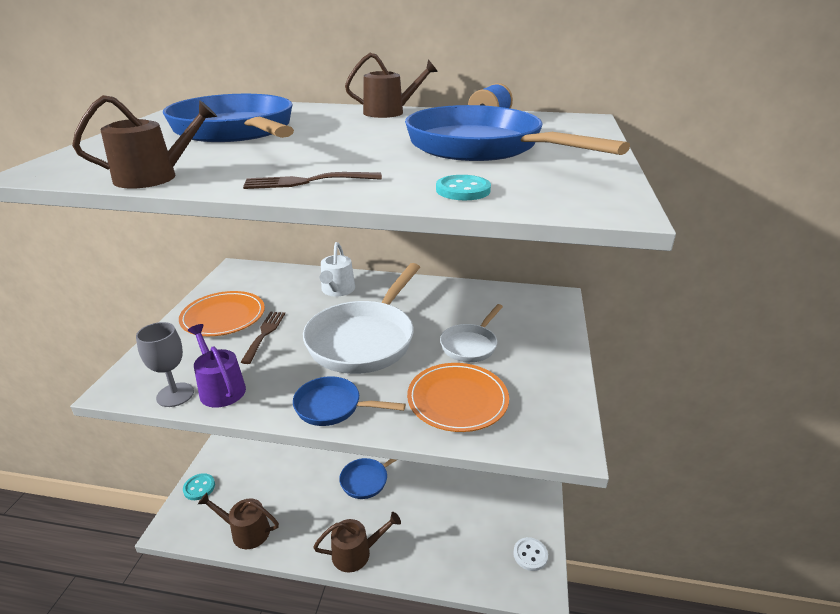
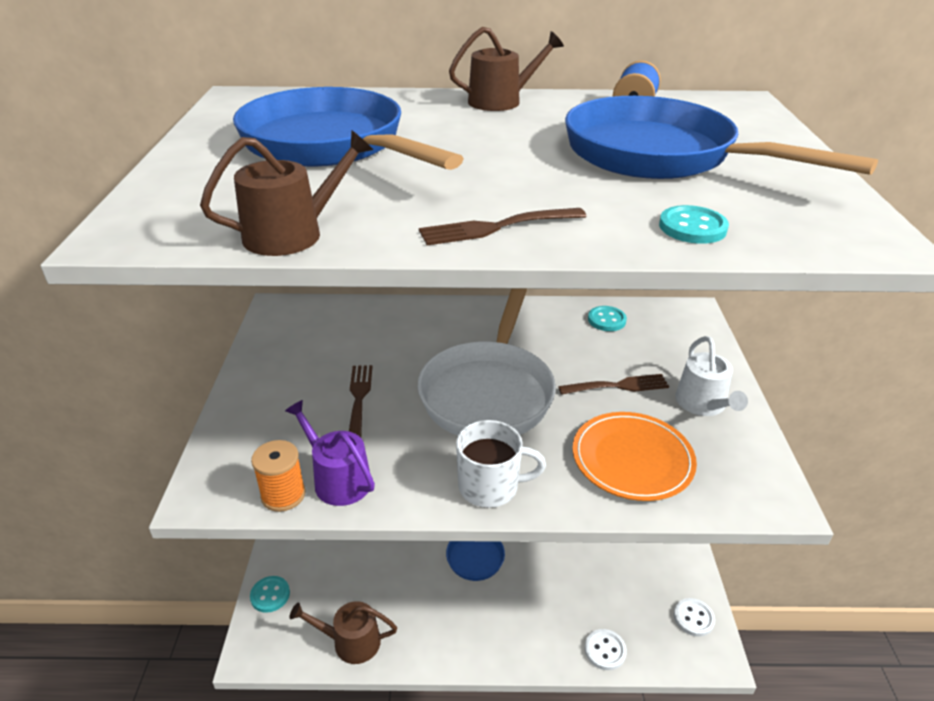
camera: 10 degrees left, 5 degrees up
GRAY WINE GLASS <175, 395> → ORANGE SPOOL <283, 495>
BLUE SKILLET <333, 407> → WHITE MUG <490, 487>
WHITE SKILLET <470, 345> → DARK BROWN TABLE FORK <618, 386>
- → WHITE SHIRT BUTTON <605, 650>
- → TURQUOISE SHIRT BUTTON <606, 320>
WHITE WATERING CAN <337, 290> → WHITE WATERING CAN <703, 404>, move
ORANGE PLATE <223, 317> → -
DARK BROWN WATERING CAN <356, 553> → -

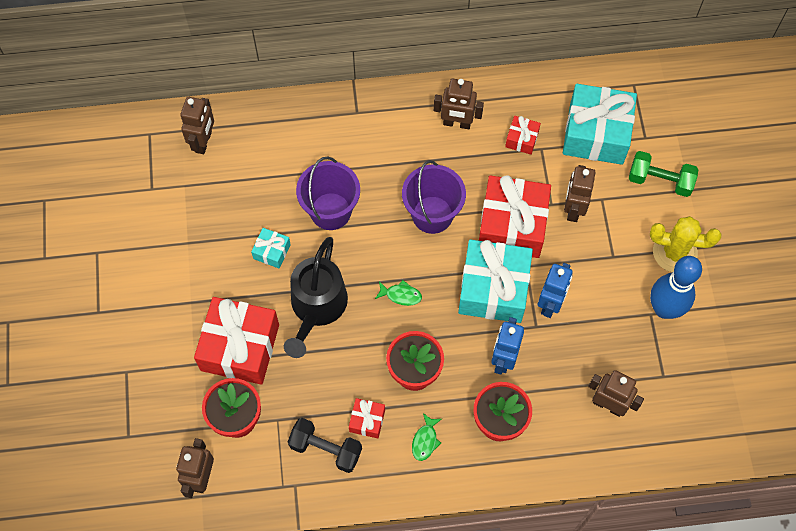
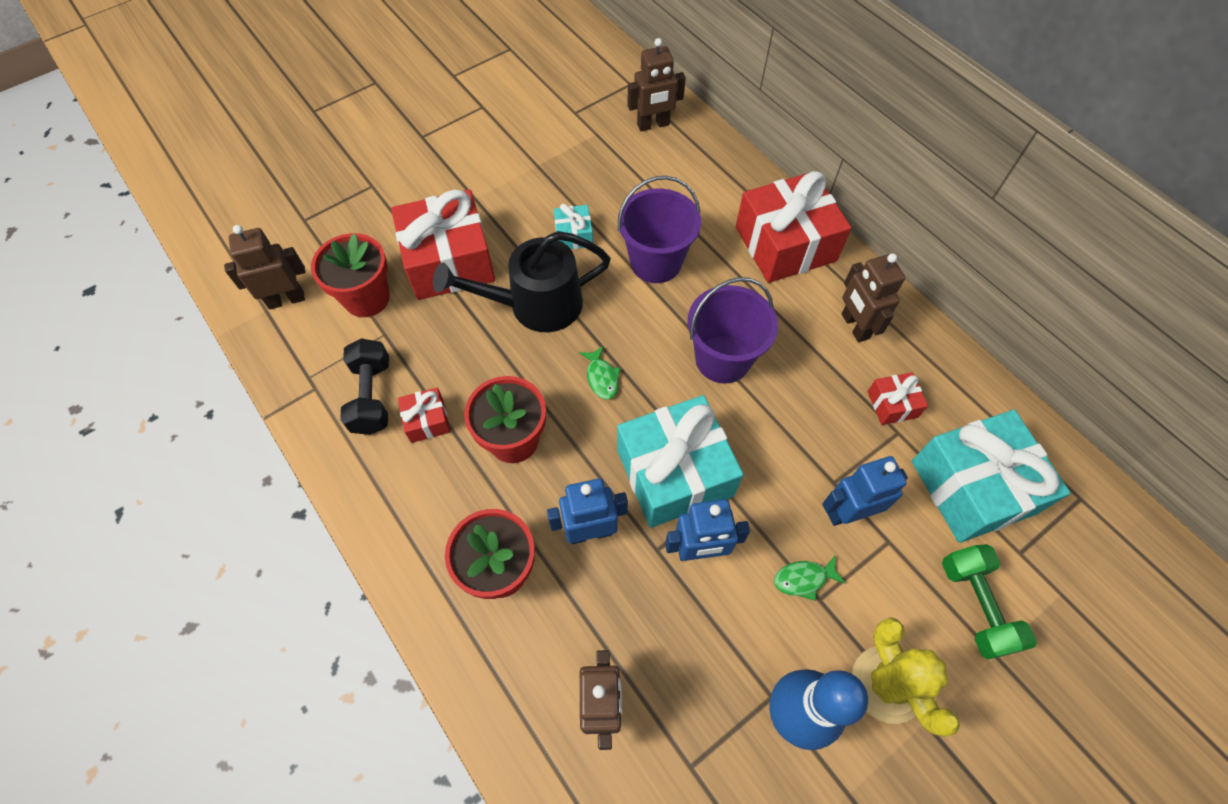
camera: 60 degrees right, 5 degrees down
RED PRESENT <512, 225> → RED PRESENT <785, 244>, move
GREEN TOY FISH <425, 440> → GREEN TOY FISH <804, 579>, move
DARK BROWN ROBOT <573, 209> → BLUE ROBOT <848, 512>

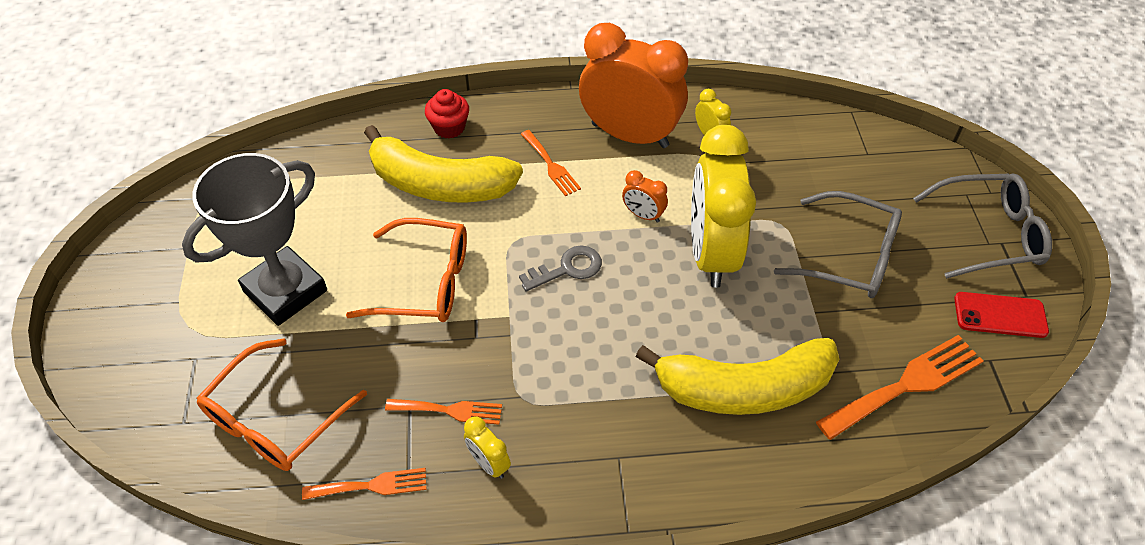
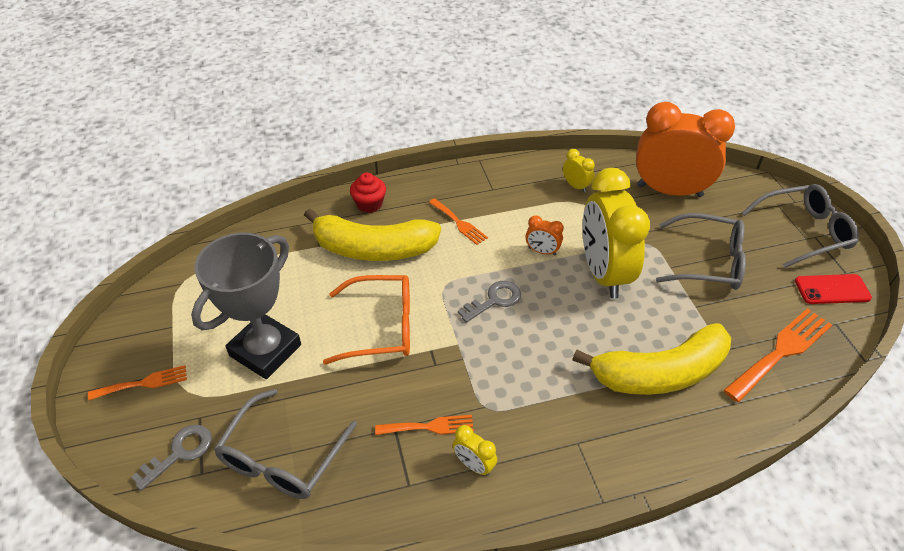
camera: 10 degrees left, 5 degrees down
ORANGE TABLE FORK <371, 485> → ORANGE TABLE FORK <143, 383>, move
- → GRAY DOOR KEY <180, 452>
ORANGE SPECTACLES <275, 419> → GRAY SPECTACLES <282, 457>
ORANGE BEDSIDE CLOCK <630, 135> → ORANGE BEDSIDE CLOCK <669, 191>, move

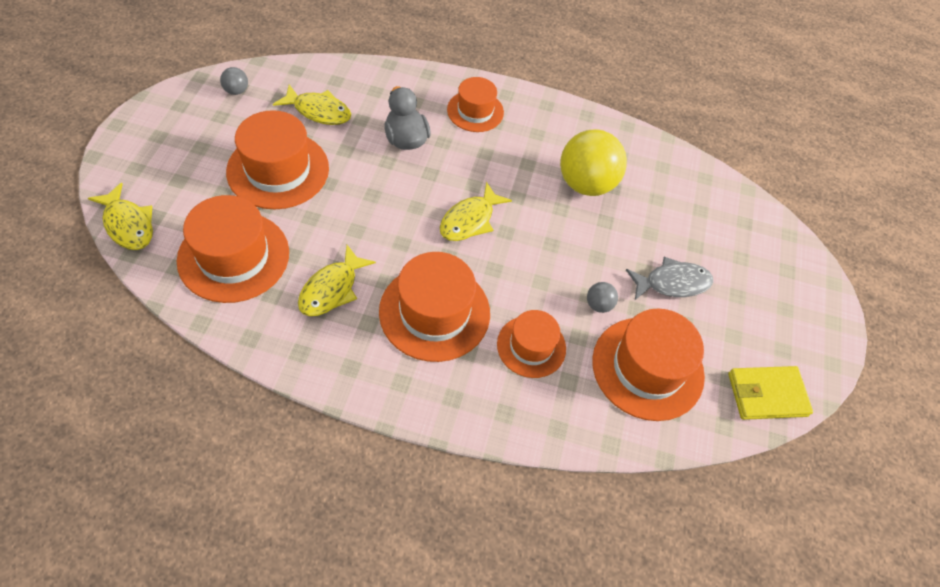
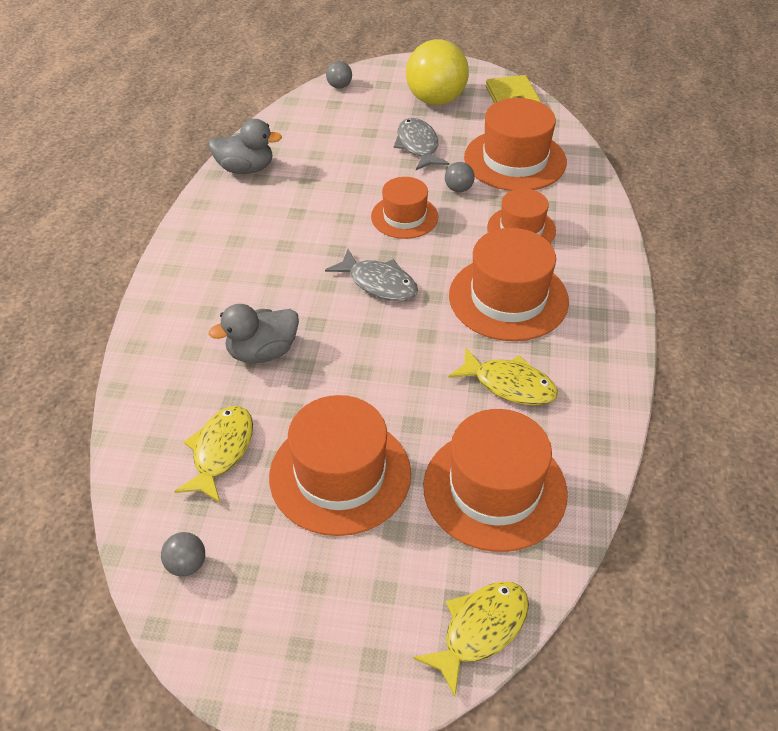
camera: 90 degrees left, 10 degrees down
- → GRAY TOY DUCK <245, 169>
GOLDEN TOY FISH <470, 220> → GRAY TOY FISH <378, 283>
- → GRAY SPHERE <339, 86>
ORANGE TOP HAT <475, 111> → ORANGE TOP HAT <404, 217>, move
GOLDEN SPHERE <586, 184> → GOLDEN SPHERE <436, 100>, move

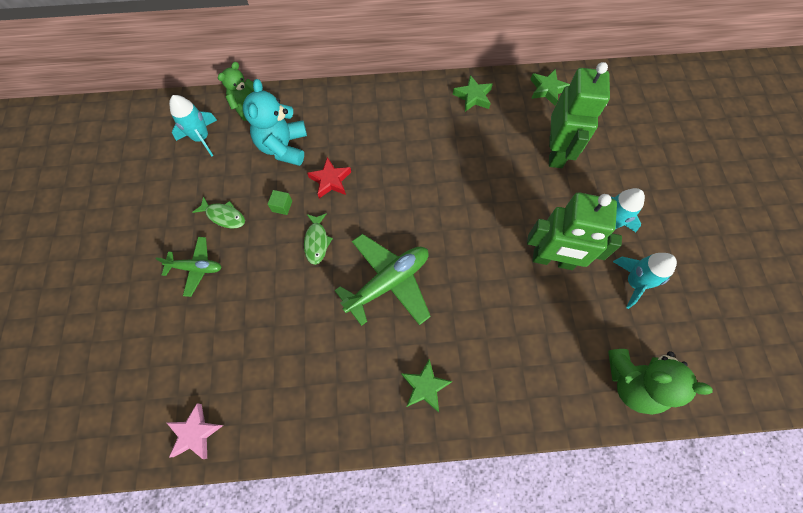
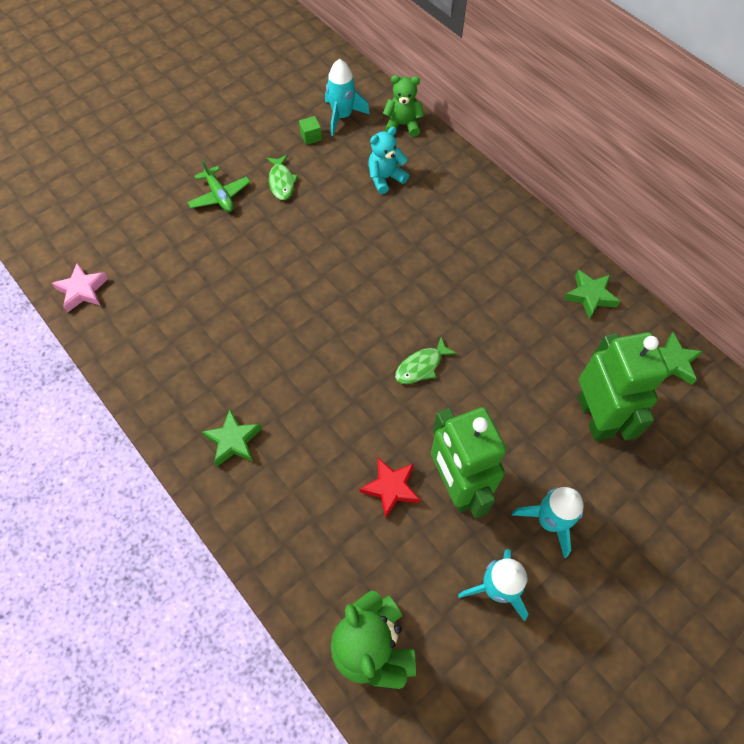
camera: 55 degrees right, 5 degrees down
GREEN SOLID CUBE <282, 206> → GREEN SOLID CUBE <311, 137>, move
RED STAR SHAPE <330, 180> → RED STAR SHAPE <391, 488>, move
TURQUOISE TEDDY <283, 147> → TURQUOISE TEDDY <385, 178>, x0.65
GREEN TOY FISH <316, 241> → GREEN TOY FISH <421, 366>, move
GREEN ROBOT <556, 152> → GREEN ROBOT <595, 417>, 75 degrees counterclockwise
GREEN TOY PLANE <388, 282> → -

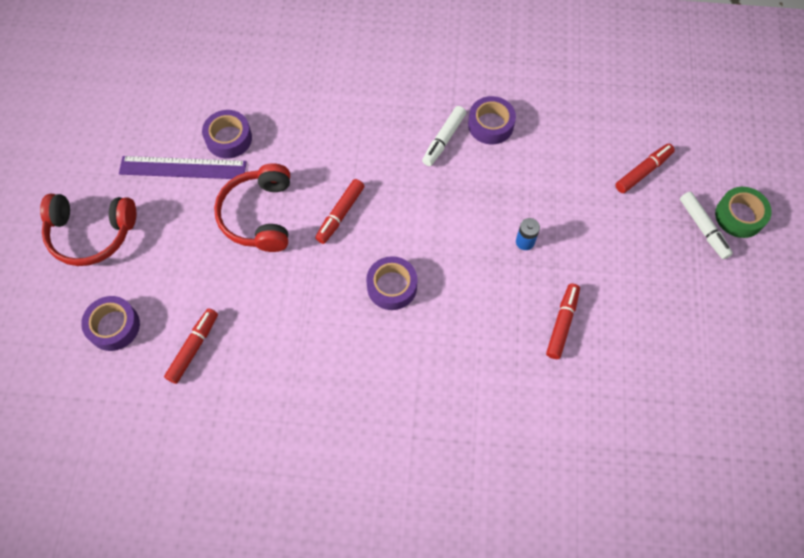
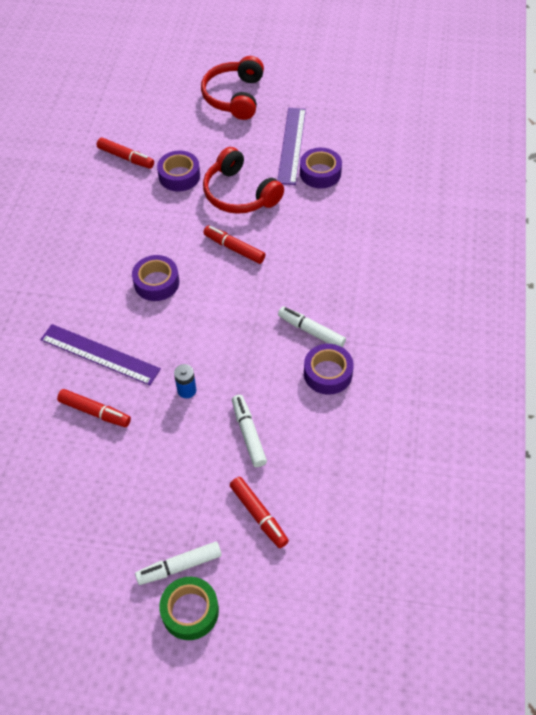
camera: 95 degrees right, 10 degrees down
- → PURPLE STRAIGHTEDGE <100, 354>
PURPLE ROLL OF TAPE <114, 326> → PURPLE ROLL OF TAPE <179, 176>, move
RED HEADSET <259, 215> → RED HEADSET <239, 194>, 135 degrees counterclockwise
- → WHITE MARKER PEN <248, 434>

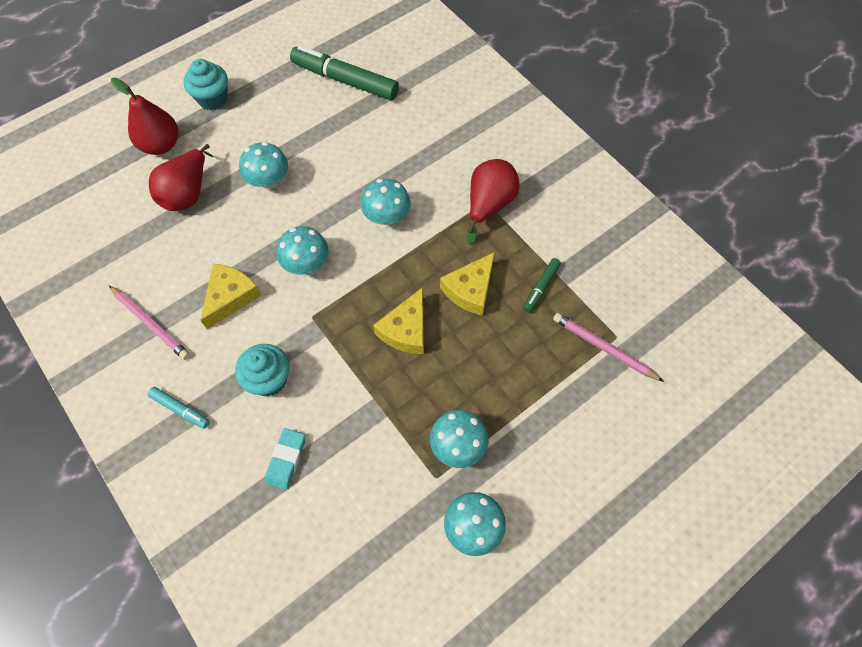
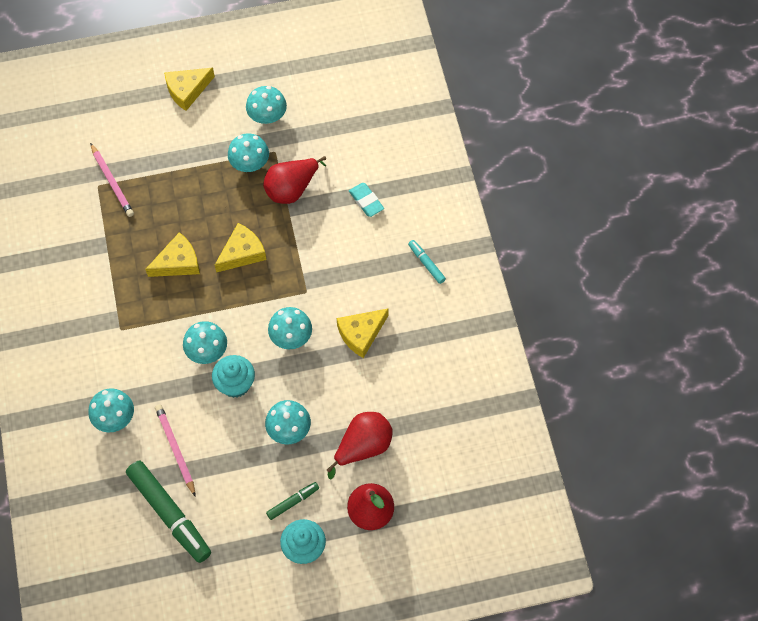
camera: 155 degrees left, 0 degrees up
- → TURQUOISE FUNGUS <114, 418>
ROSY PENCIL <151, 324> → ROSY PENCIL <175, 449>, move
- → GOLDEN CHEESE WEDGE <187, 90>
TURQUOISE MUFFIN <269, 379> → TURQUOISE MUFFIN <235, 384>, move
RED PEAR FRUIT <489, 205> → RED PEAR FRUIT <292, 189>, move
GREEN MARKER PEN <541, 287> → GREEN MARKER PEN <293, 502>, move
TURQUOISE PENCIL ERASER <286, 460> → TURQUOISE PENCIL ERASER <366, 201>, 75 degrees counterclockwise

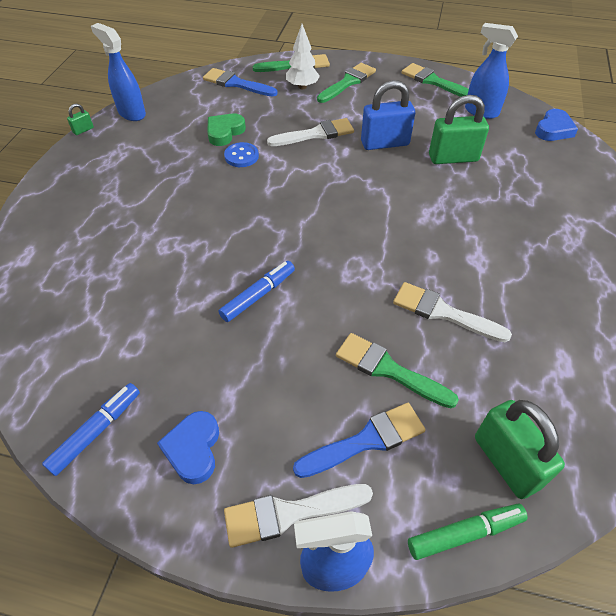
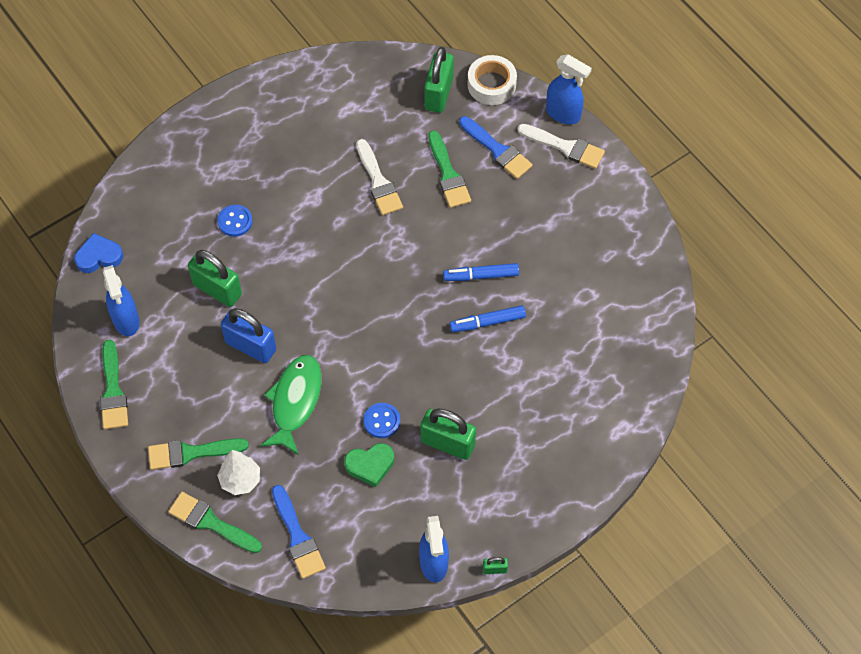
camera: 140 degrees left, 10 degrees up
- → BLUE SHIRT BUTTON <235, 221>
WHITE PAINTBRUSH <316, 134> → GREEN TOY FISH <295, 401>
- → GREEN SMALL LOCK <448, 443>
BLUE MARKER PEN <96, 431> → BLUE MARKER PEN <487, 322>, move
BLUE PAINTBRUSH <366, 440> → BLUE PAINTBRUSH <497, 150>, 150 degrees counterclockwise
GREEN MARKER PEN <465, 533> → WHITE ROLL OF TAPE <491, 85>
BLUE LOVE HEART <193, 449> → -

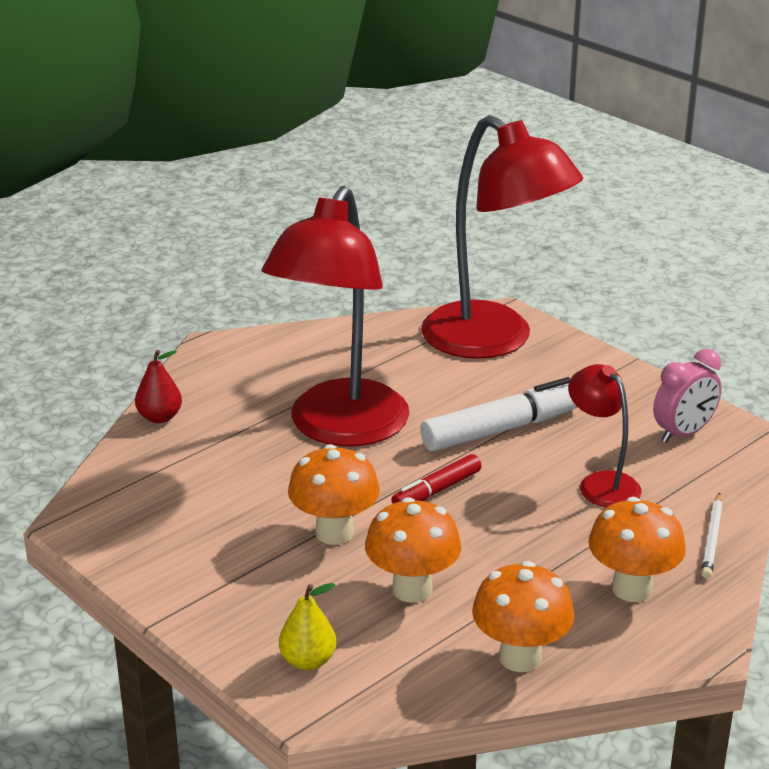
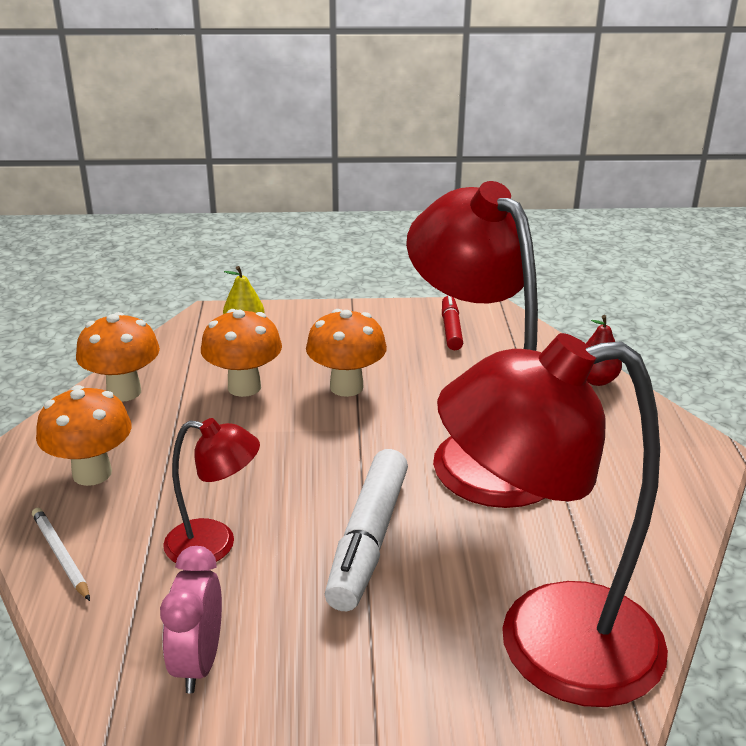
camera: 130 degrees right, 0 degrees up
RED MARKER PEN <436, 491> → RED MARKER PEN <451, 329>, move

